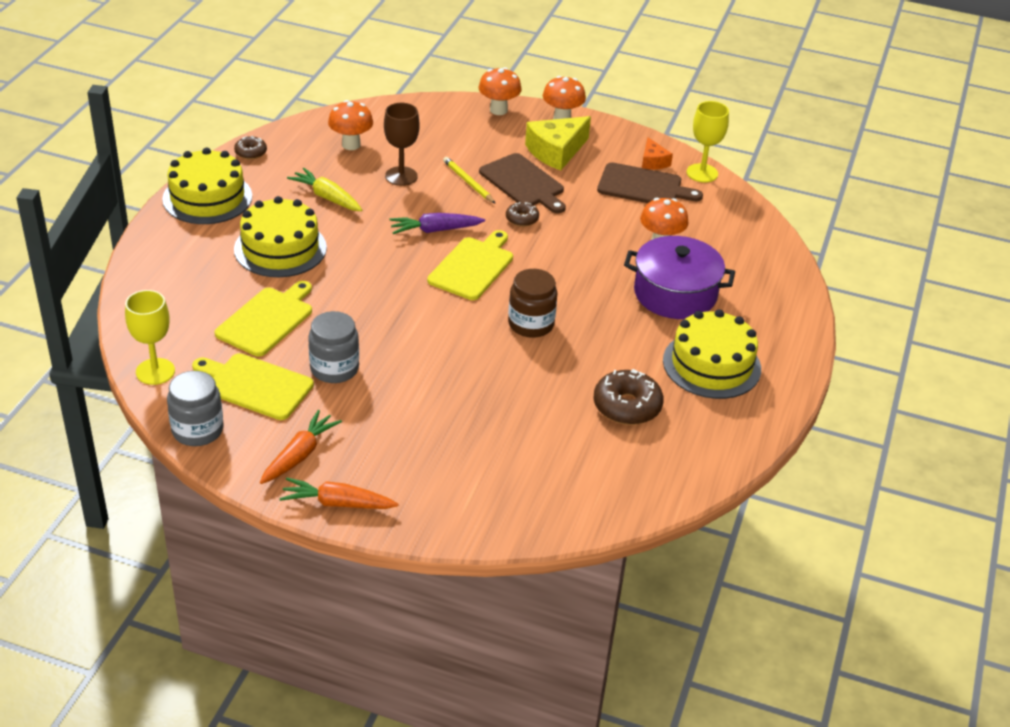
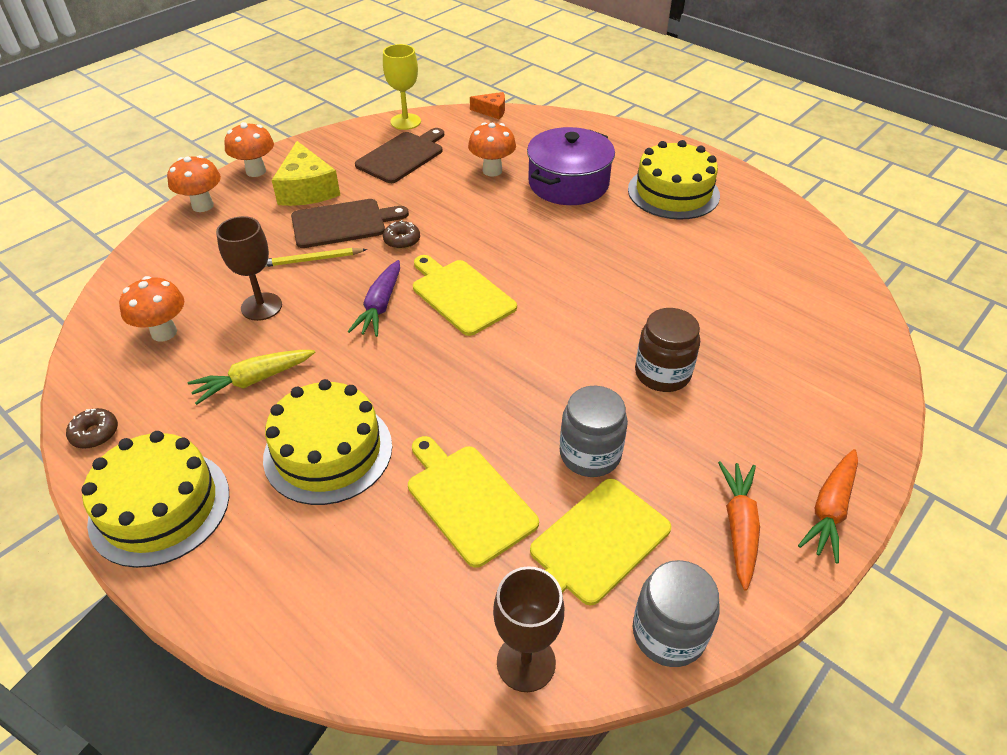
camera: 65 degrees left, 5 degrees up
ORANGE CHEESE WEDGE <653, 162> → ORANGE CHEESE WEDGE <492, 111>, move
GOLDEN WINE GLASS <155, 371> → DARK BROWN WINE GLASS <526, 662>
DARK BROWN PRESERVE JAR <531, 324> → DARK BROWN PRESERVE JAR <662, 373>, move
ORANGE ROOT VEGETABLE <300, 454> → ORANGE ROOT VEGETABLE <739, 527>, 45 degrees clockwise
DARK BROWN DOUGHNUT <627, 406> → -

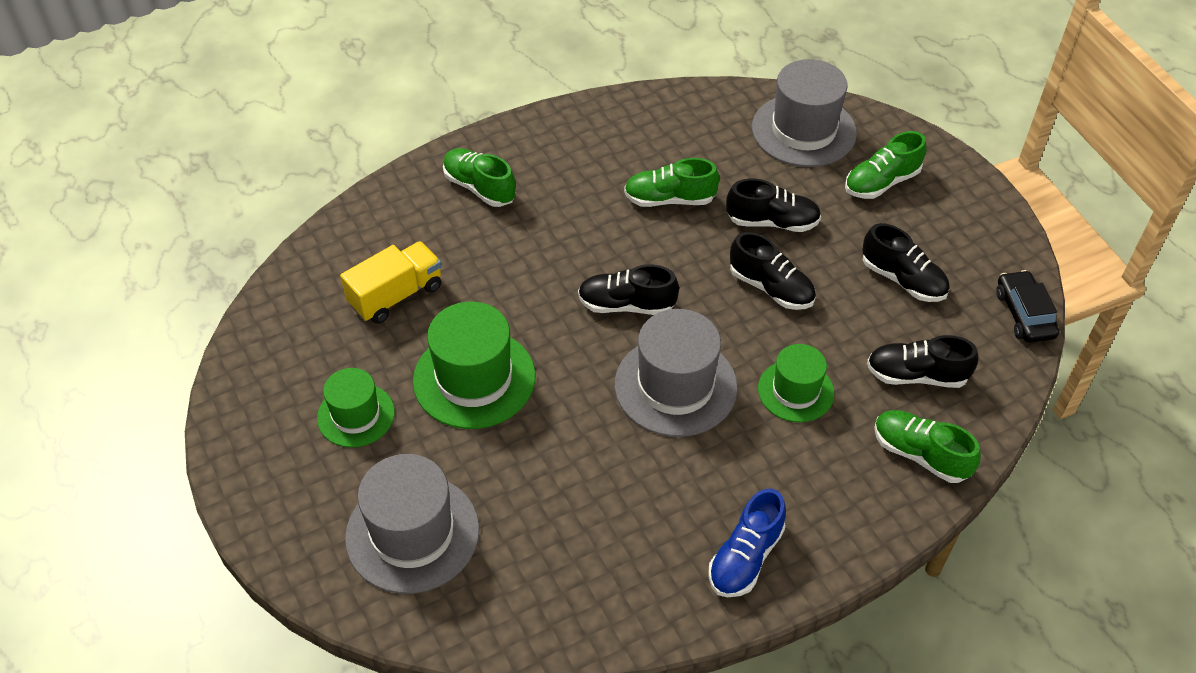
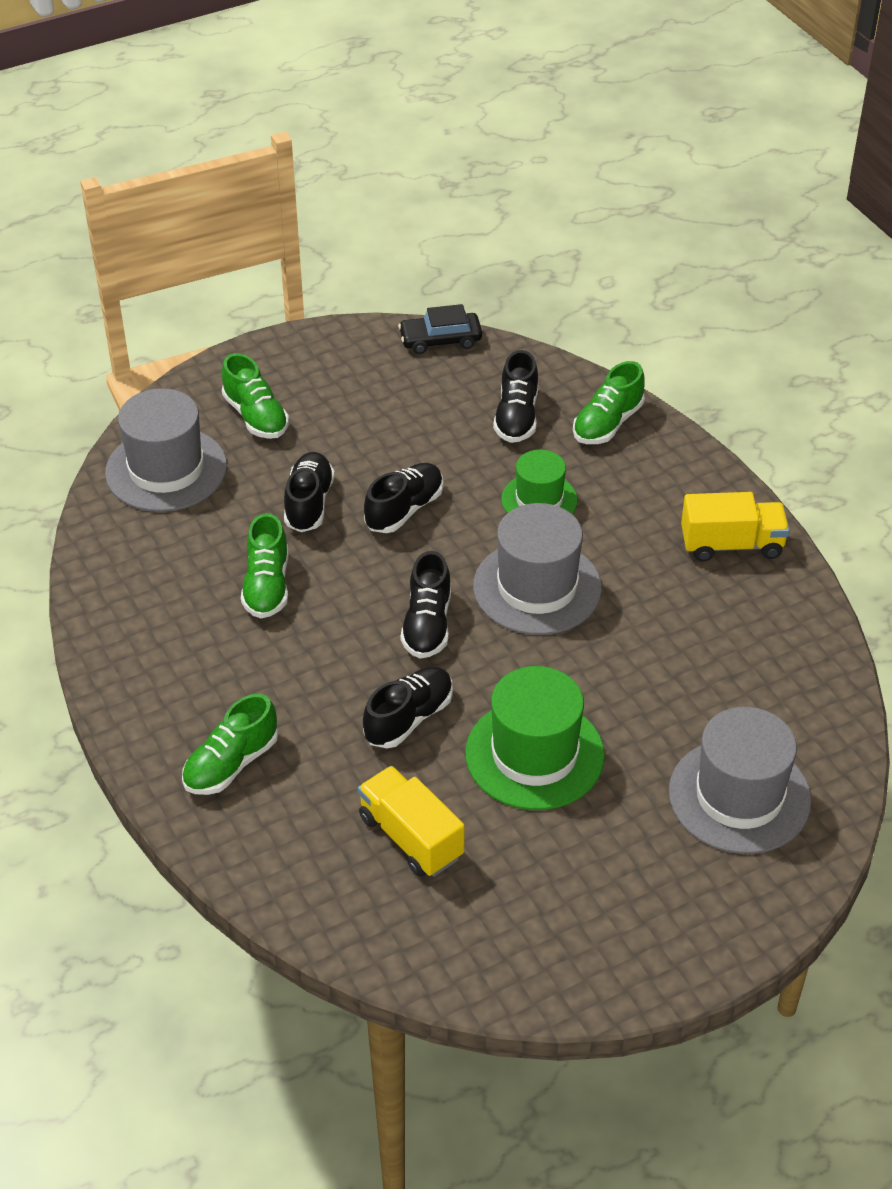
camera: 90 degrees left, 5 degrees down
BLACK SNEAKER <903, 280> → BLACK SNEAKER <409, 718>, move
BLUE SNEAKER <745, 557> → GOLDEN TRUCK <731, 545>
GREEN TOP HAT <356, 415> → -

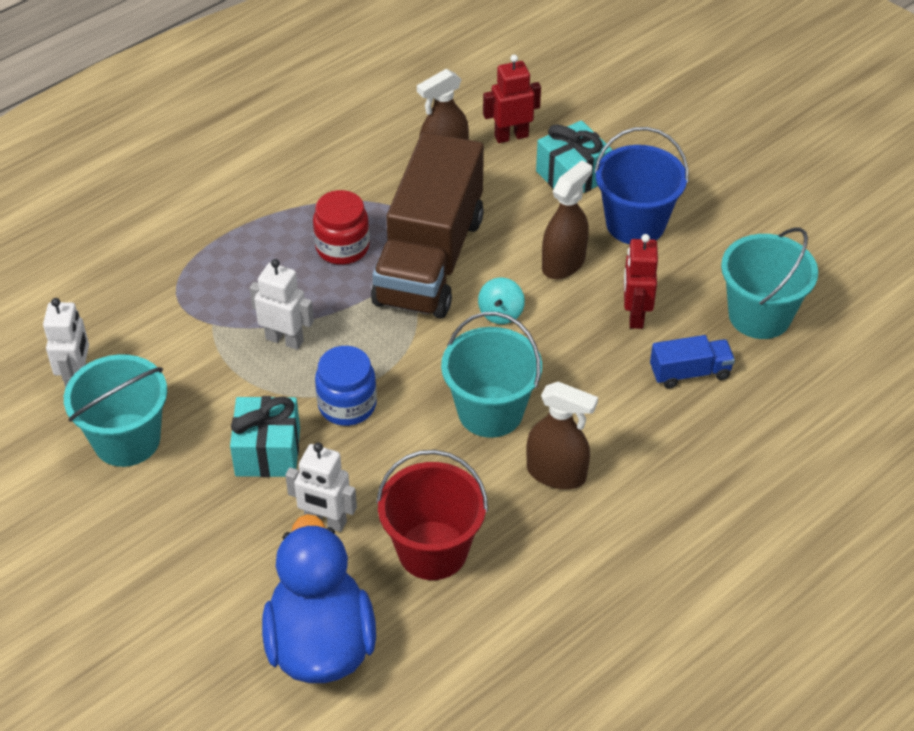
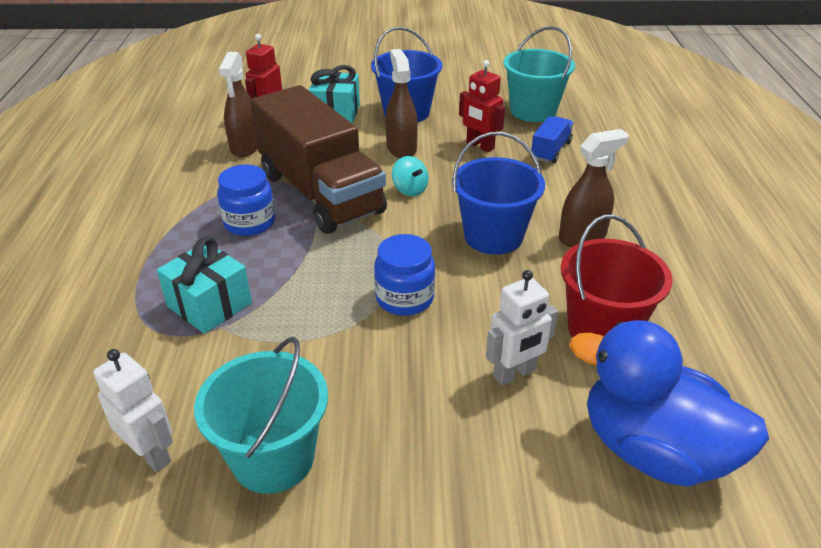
camera: 50 degrees left, 10 degrees down
TURQUOISE PRESENT <268, 452> → TURQUOISE PRESENT <209, 305>, move
RED PRESERVE JAR <342, 247> → BLUE PRESERVE JAR <249, 222>
TURQUOISE BUCKET <490, 411> → BLUE BUCKET <493, 236>
WHITE ROBOT <284, 340> → -

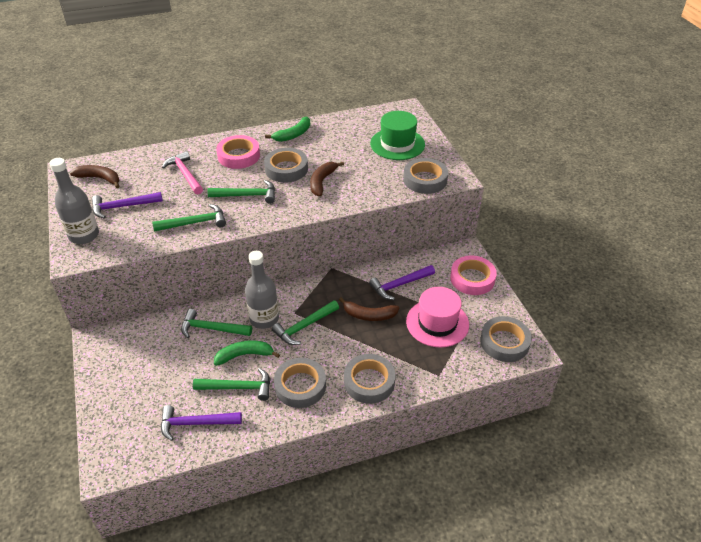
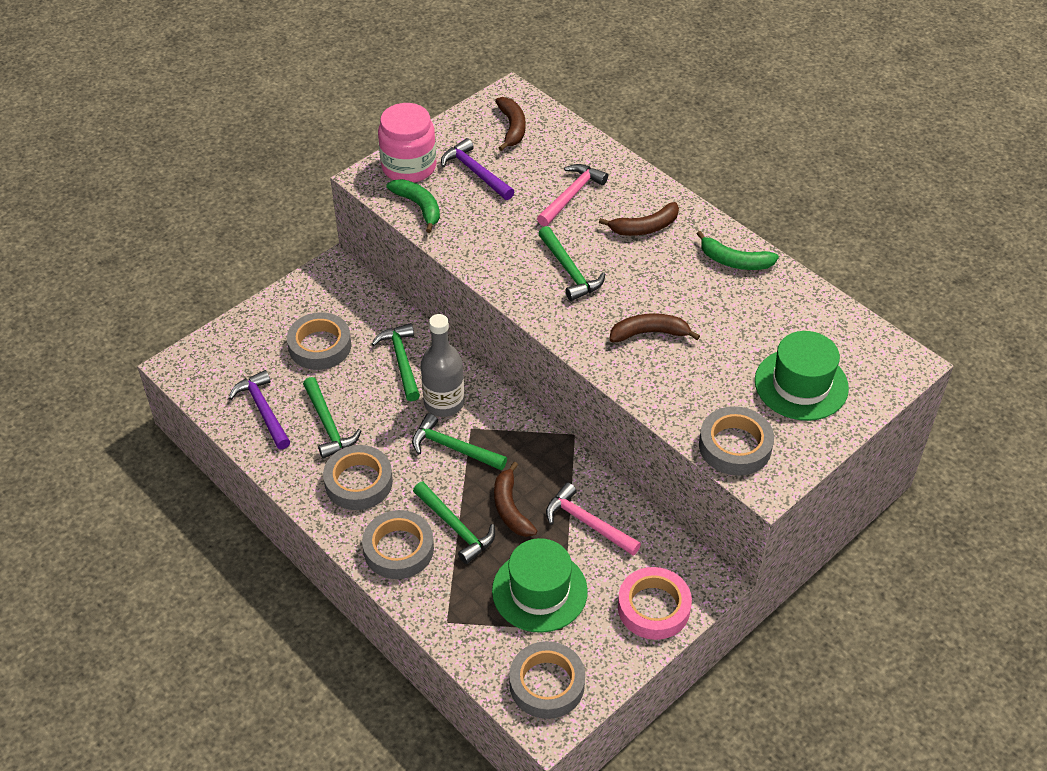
camera: 65 degrees right, 5 degrees up
GRAY ROLL OF TAPE <286, 169> → GRAY ROLL OF TAPE <320, 346>, move
GRAY FLASK <84, 235> → ROSY PRESERVE JAR <409, 167>
GREEN BANANA <244, 355> → GREEN BANANA <419, 207>, move
GREEN HAMMER <195, 223> → GREEN HAMMER <455, 527>, move
ROSY TOP HAT <437, 323> → GREEN TOP HAT <539, 591>
PURPLE HAMMER <399, 285> → ROSY HAMMER <587, 523>
ROSY ROLL OF TAPE <239, 156> → DARK BROWN BANANA <645, 227>

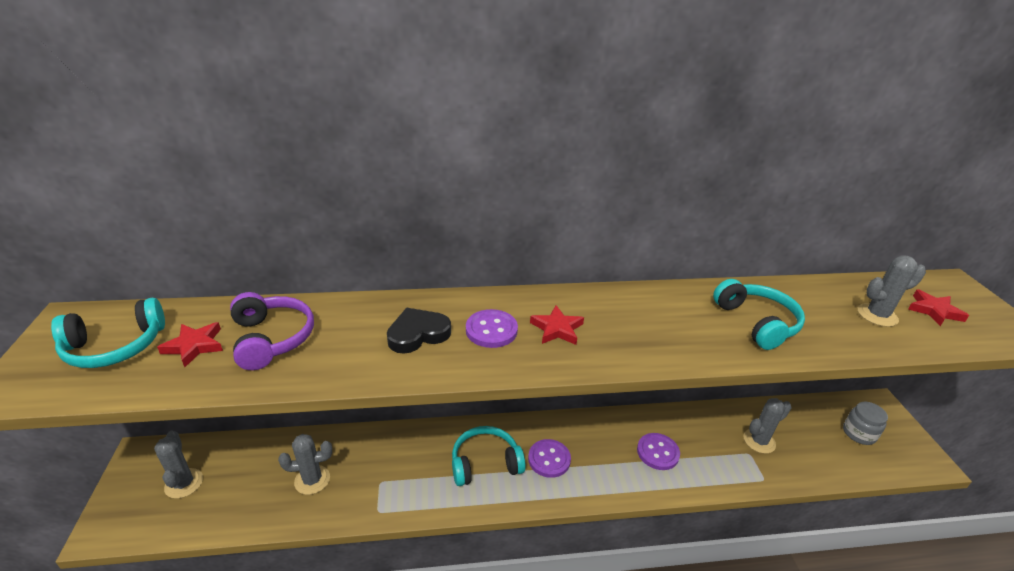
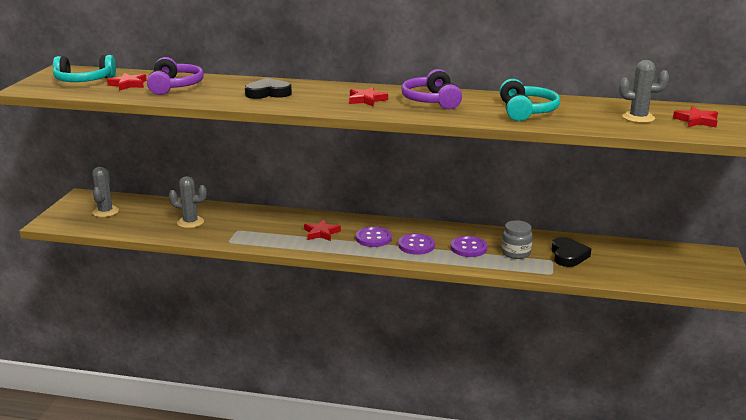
camera: 20 degrees right, 10 degrees down
TURQUOISE HEADSET <485, 463> → RED STAR SHAPE <321, 233>
PURPLE SHIRT BUTTON <491, 330> → PURPLE SHIRT BUTTON <416, 245>, move
- → PURPLE HEADSET <431, 101>
GRAY PRESERVE JAR <859, 433> → GRAY PRESERVE JAR <516, 253>, move
GRAY PRICKLY PLANT <759, 441> → BLACK LOVE HEART <568, 255>

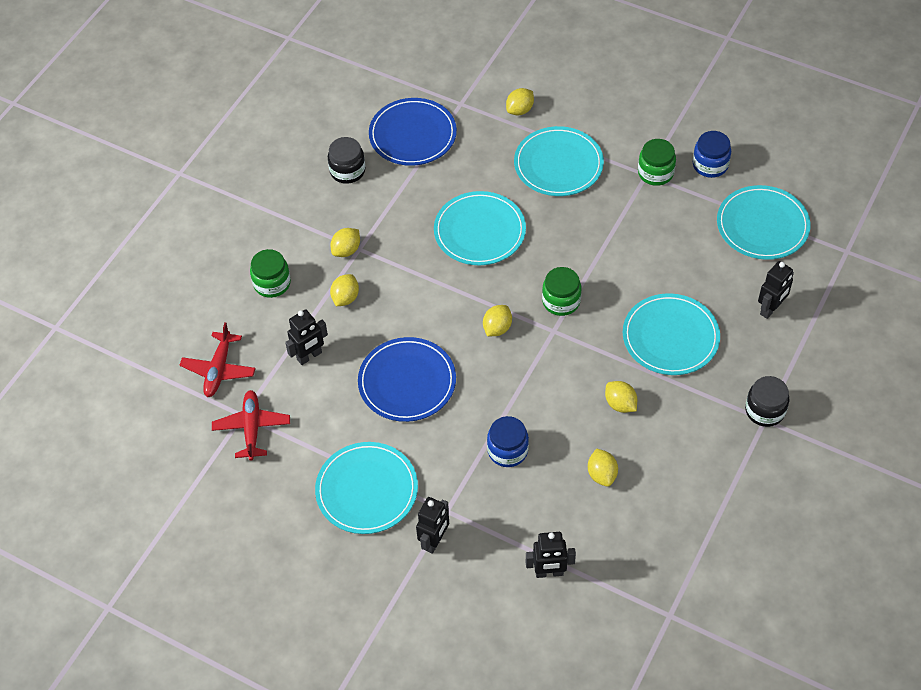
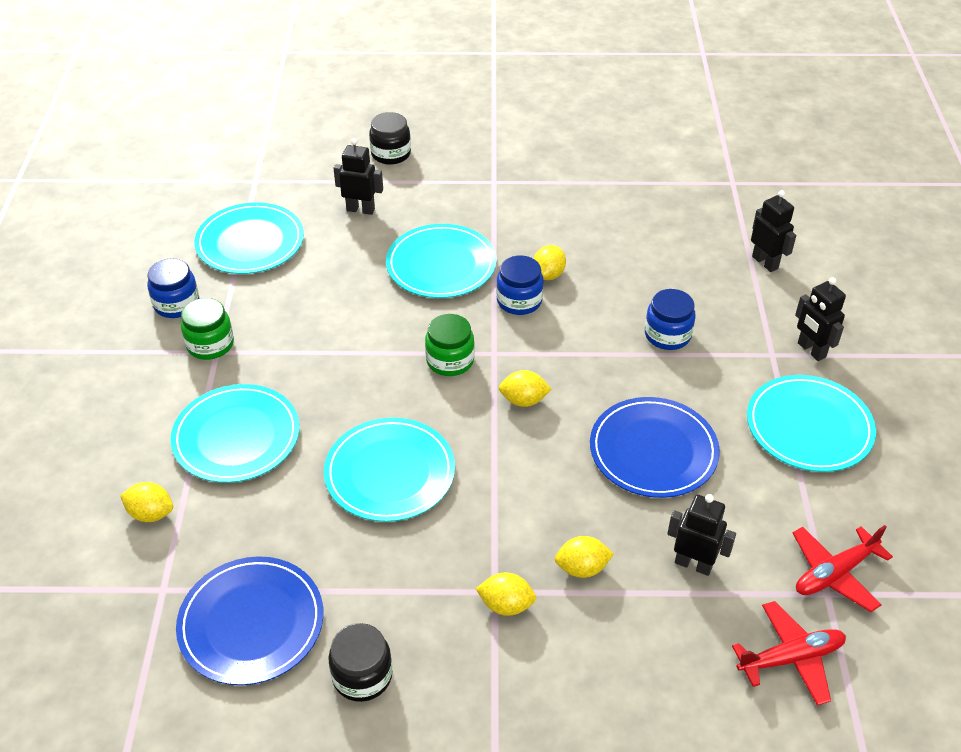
camera: 120 degrees left, 10 degrees down
BLACK PRESERVE JAR <765, 410> → BLACK PRESERVE JAR <391, 154>, move
- → BLUE PRESERVE JAR <519, 301>
BLACK ROBOT <434, 541> → BLACK ROBOT <811, 350>, 120 degrees counterclockwise
GREEN PRESERVE JAR <272, 283> → -
GOLDEN LEMON <602, 474> → -

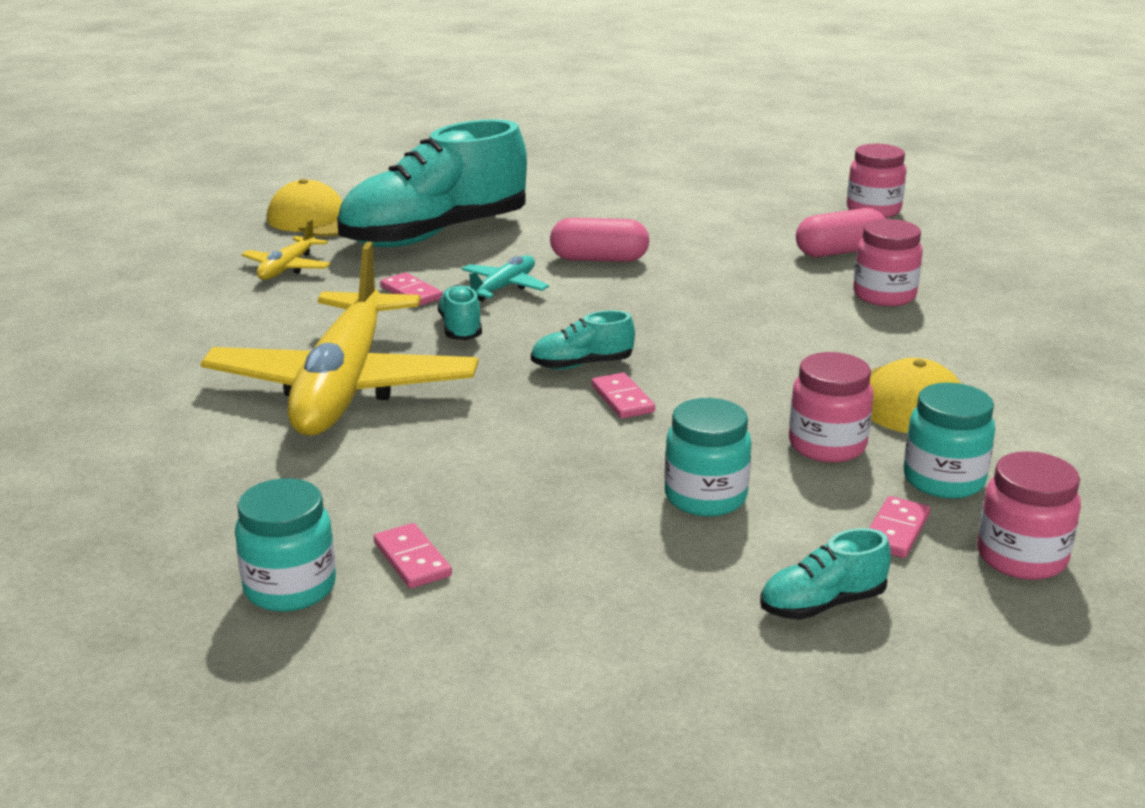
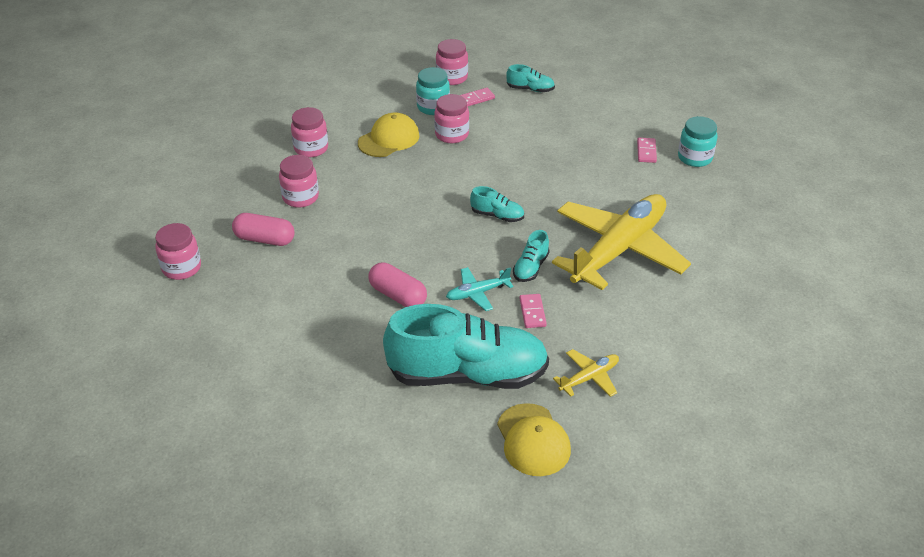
camera: 145 degrees left, 15 degrees up
- → ROSY PRESERVE JAR <311, 148>
ROSY DOMINO PIECE <622, 399> → -
TURQUOISE PRESERVE JAR <705, 497> → -

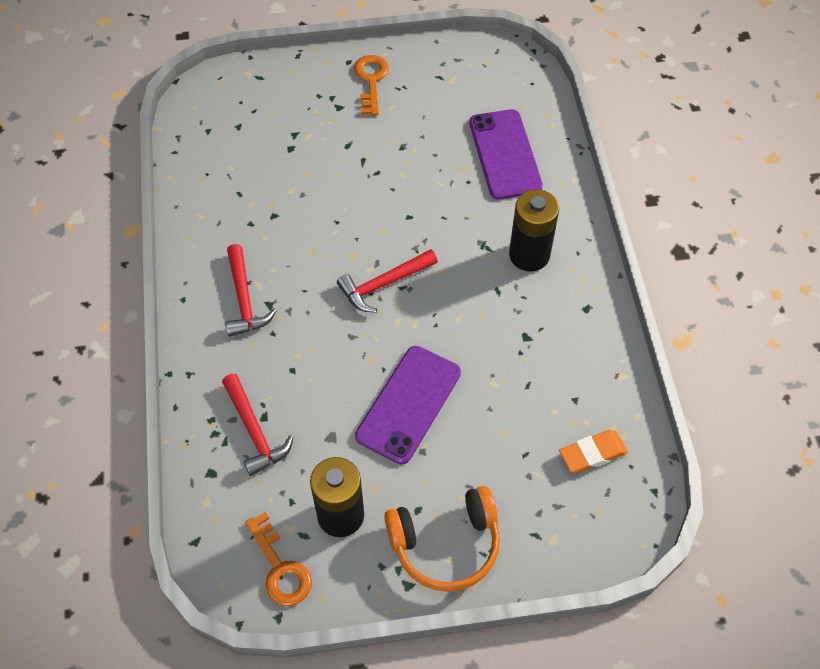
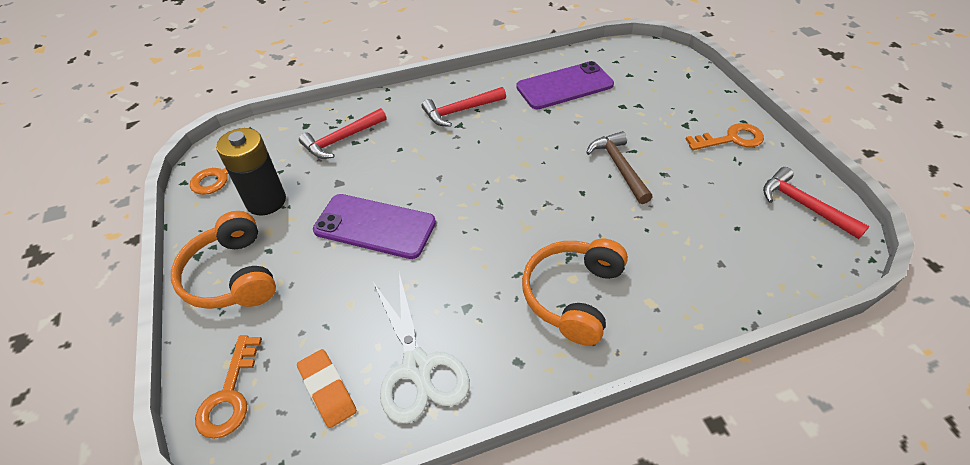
camera: 80 degrees right, 10 degrees down
- → ORANGE DOOR KEY <230, 395>
- → WHITE PAIR OF SCISSORS <417, 367>
PURPLE PHONE <505, 154> → PURPLE PHONE <564, 86>, move
BLACK BATTERY <529, 255> → ORANGE HEADSET <572, 295>
- → DARK BROWN HAMMER <619, 167>
RED HAMMER <383, 284> → RED HAMMER <803, 205>, move

